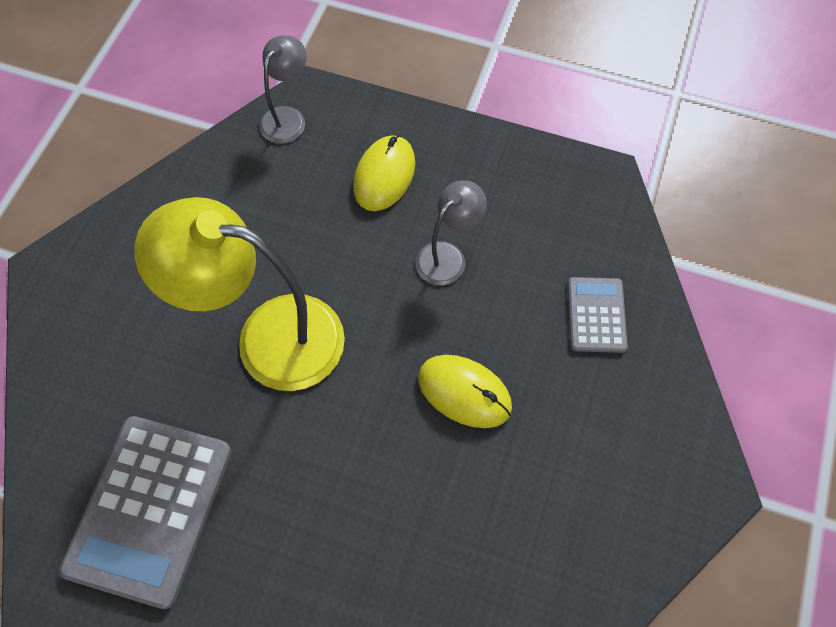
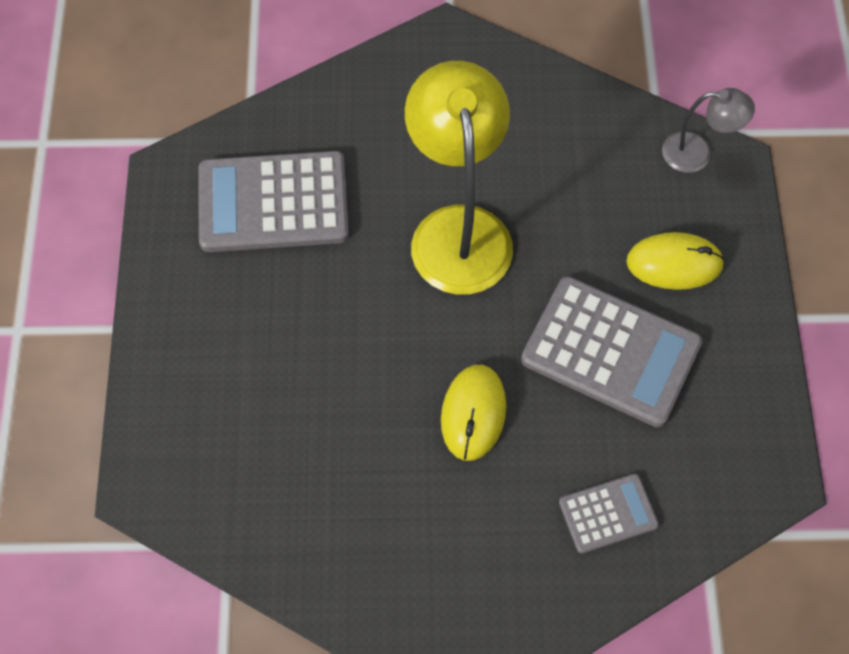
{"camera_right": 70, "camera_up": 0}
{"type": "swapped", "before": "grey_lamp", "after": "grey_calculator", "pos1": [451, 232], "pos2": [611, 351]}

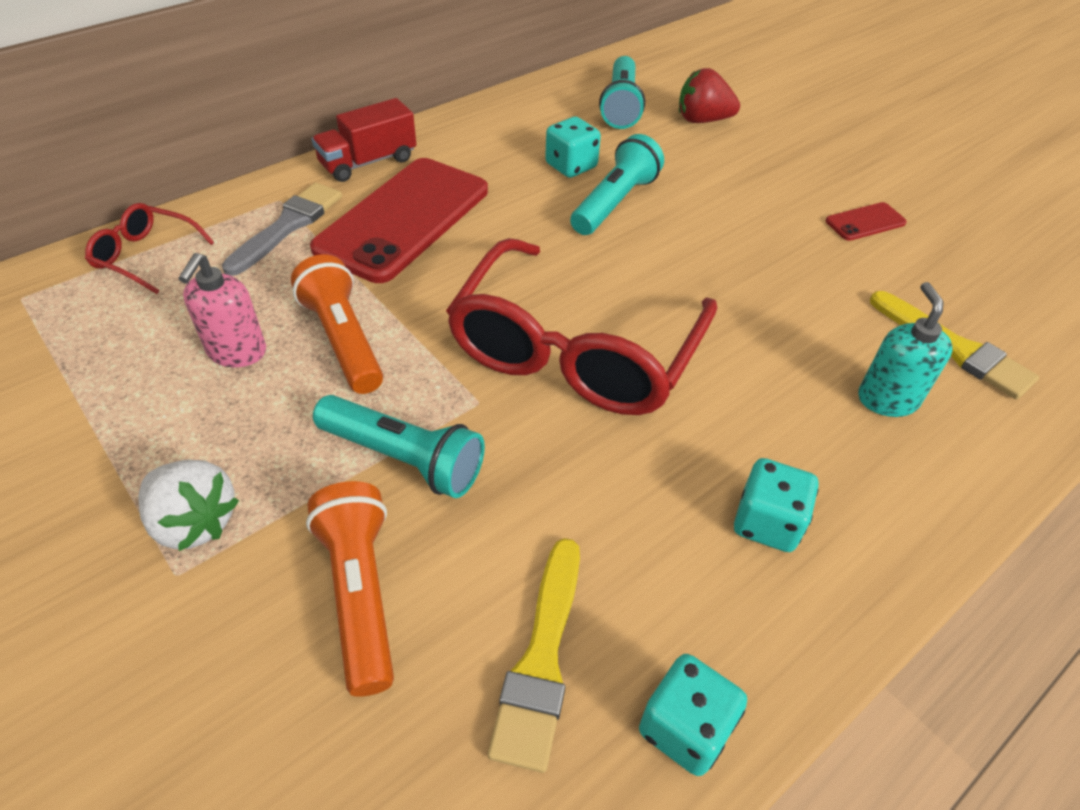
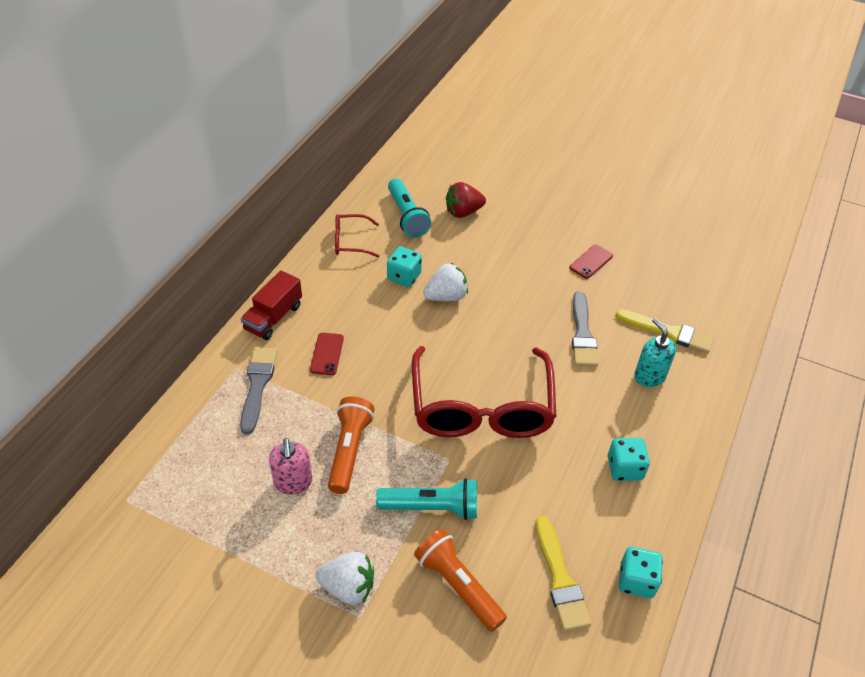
{"camera_right": -25, "camera_up": 0}
{"type": "swapped", "before": "turquoise_flashlight", "after": "white_strawberry", "pos1": [617, 184], "pos2": [445, 282]}
{"type": "scaled", "before": "red_phone", "pos1": [399, 220], "pos2": [327, 354], "scale": 0.42}
{"type": "shifted", "before": "red_glasses", "pos1": [150, 248], "pos2": [357, 236]}
{"type": "rotated", "before": "orange_flashlight", "pos1": [337, 324], "pos2": [351, 445], "turn": 60}
{"type": "new", "after": "grey_brush", "pos2": [585, 329]}

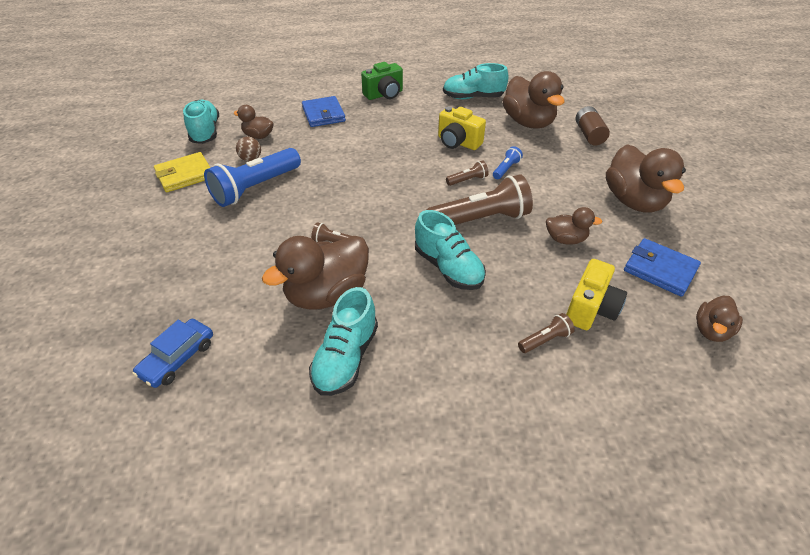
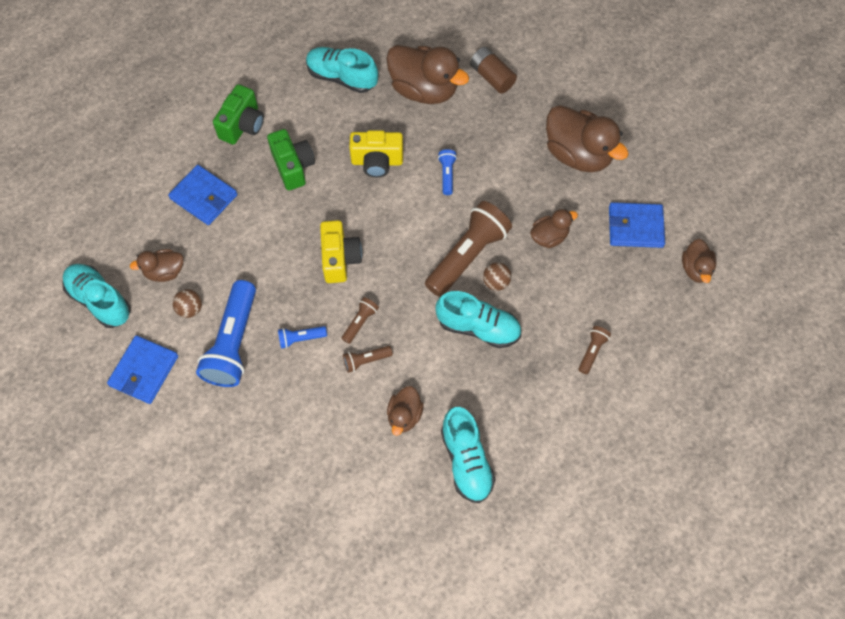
{"camera_right": -35, "camera_up": 20}
{"type": "rotated", "before": "turquoise_shoe", "pos1": [475, 81], "pos2": [342, 70], "turn": 60}
{"type": "repainted", "before": "yellow_wallet", "after": "blue_wallet", "pos1": [182, 172], "pos2": [142, 369]}
{"type": "shifted", "before": "brown_flashlight", "pos1": [467, 173], "pos2": [360, 320]}
{"type": "scaled", "before": "brown_duck", "pos1": [315, 273], "pos2": [405, 411], "scale": 0.53}
{"type": "shifted", "before": "yellow_camera", "pos1": [596, 294], "pos2": [341, 251]}
{"type": "gone", "before": "blue_car", "pos1": [173, 353]}
{"type": "new", "after": "green_camera", "pos2": [291, 160]}
{"type": "new", "after": "brown_ball", "pos2": [497, 276]}
{"type": "new", "after": "blue_flashlight", "pos2": [302, 337]}

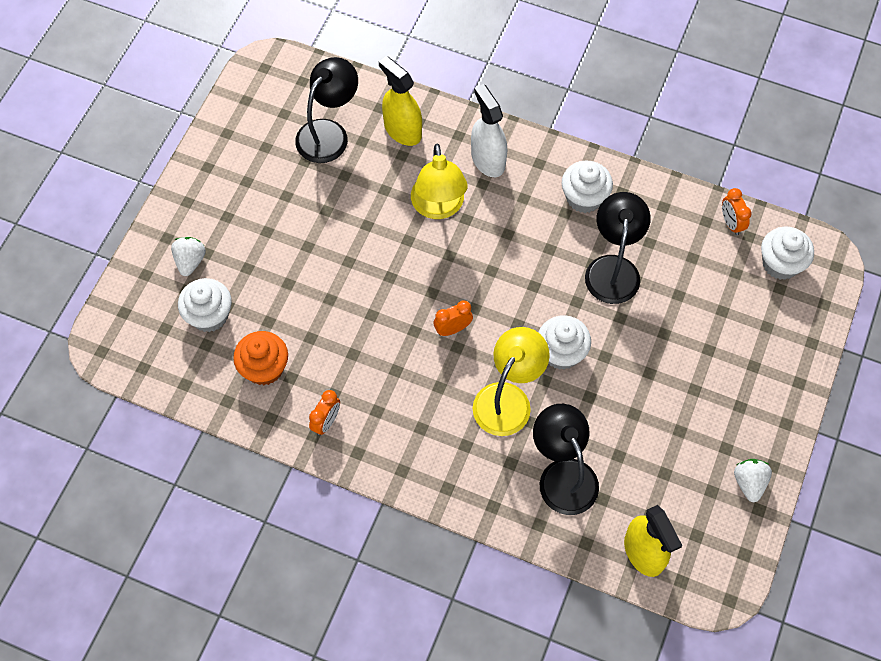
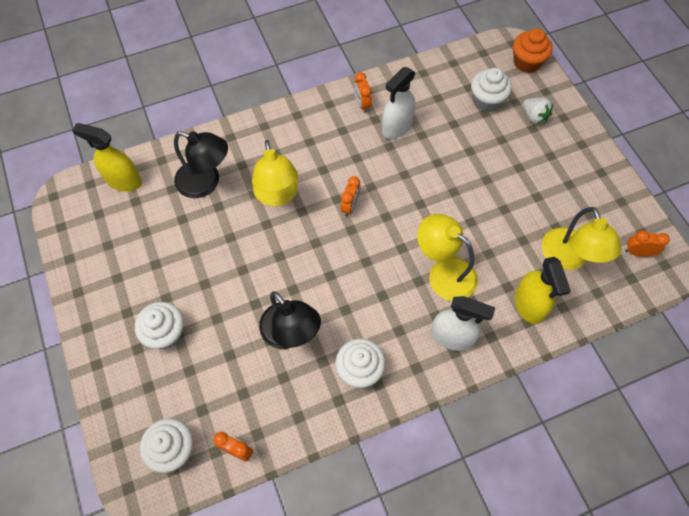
{"camera_right": 135, "camera_up": 0}
{"type": "rotated", "before": "yellow_spray_bottle", "pos1": [400, 101], "pos2": [543, 290], "turn": 75}
{"type": "repainted", "before": "black_lamp", "after": "yellow_lamp", "pos1": [326, 110], "pos2": [582, 238]}
{"type": "shifted", "before": "white_cupcake", "pos1": [564, 342], "pos2": [159, 325]}
{"type": "shifted", "before": "orange_cupcake", "pos1": [260, 358], "pos2": [533, 50]}
{"type": "gone", "before": "white_strawberry", "pos1": [753, 480]}
{"type": "new", "after": "white_spray_bottle", "pos2": [399, 103]}
{"type": "new", "after": "orange_clock", "pos2": [647, 243]}

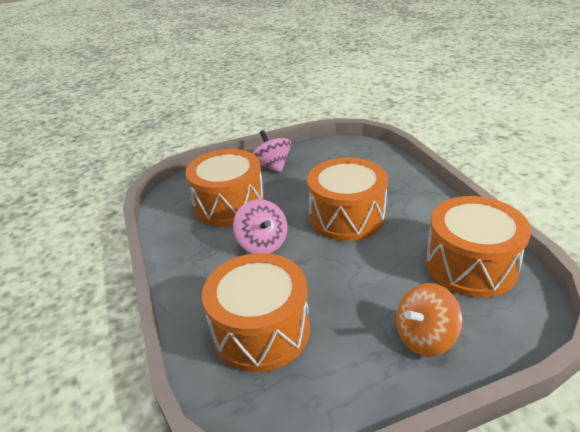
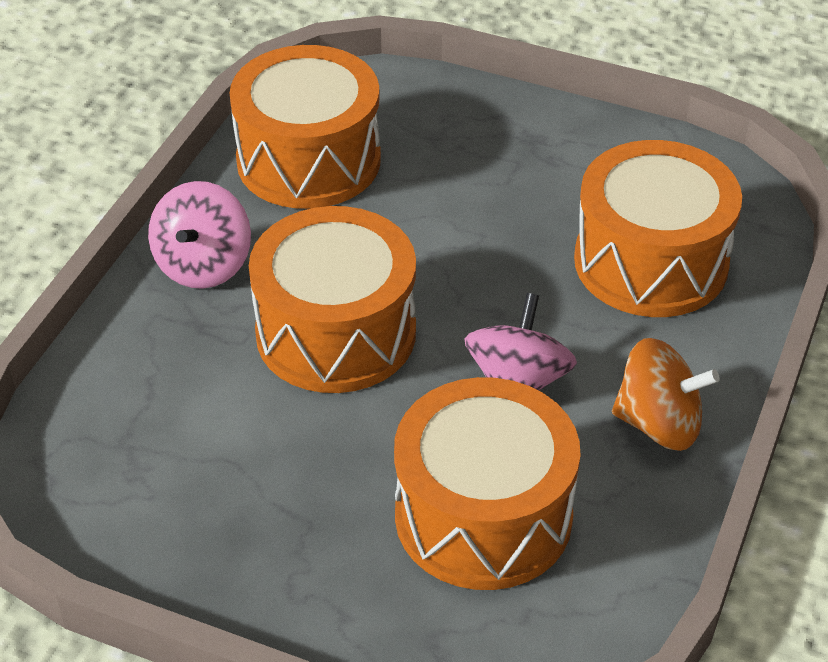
{"camera_right": -140, "camera_up": 10}
{"type": "shifted", "before": "pink_spinning_top", "pos1": [272, 151], "pos2": [199, 235]}
{"type": "shifted", "before": "orange_spinning_top", "pos1": [429, 320], "pos2": [666, 394]}

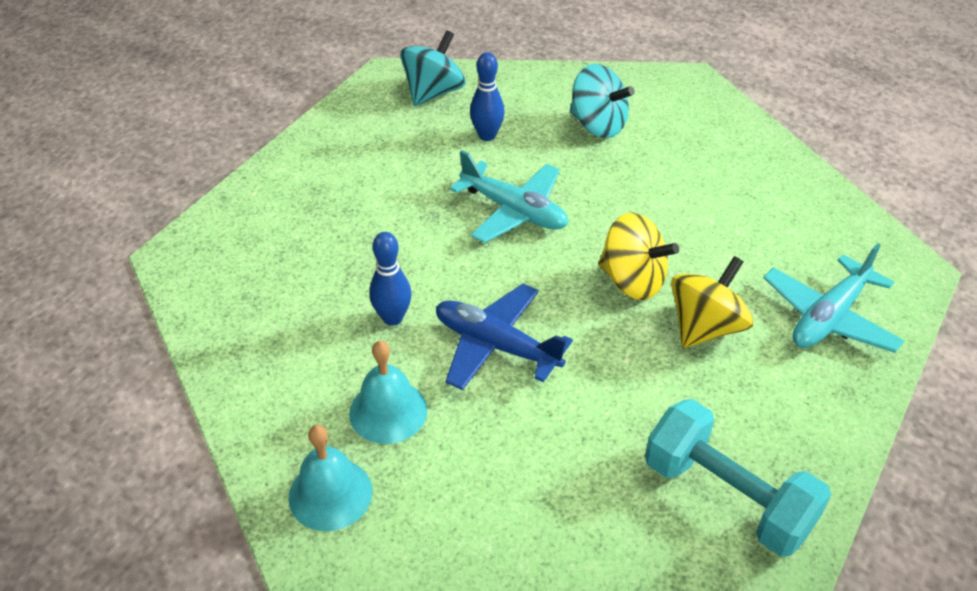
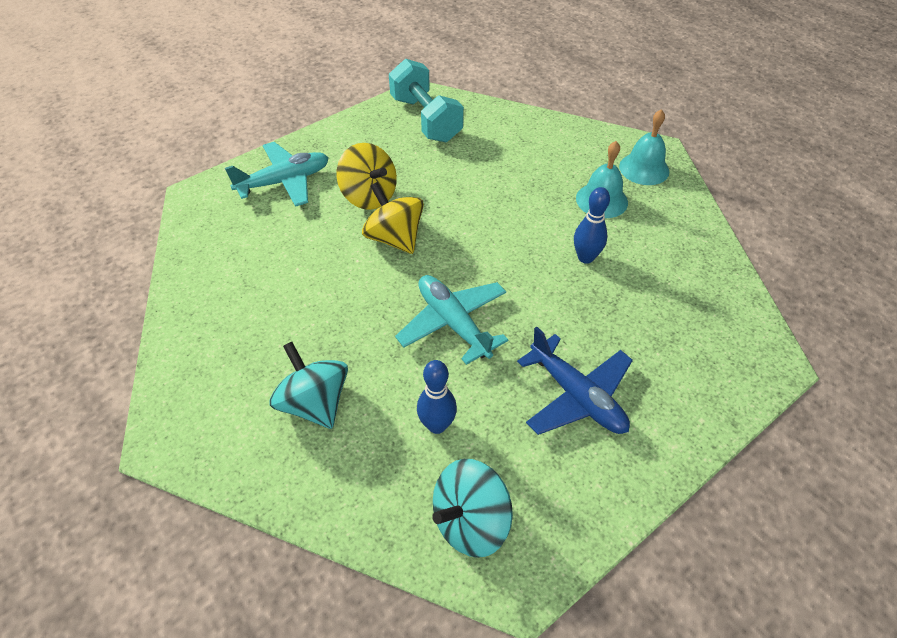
{"camera_right": -160, "camera_up": 5}
{"type": "rotated", "before": "yellow_spinning_top", "pos1": [712, 302], "pos2": [366, 176], "turn": -105}
{"type": "shifted", "before": "blue_plane", "pos1": [504, 337], "pos2": [575, 381]}

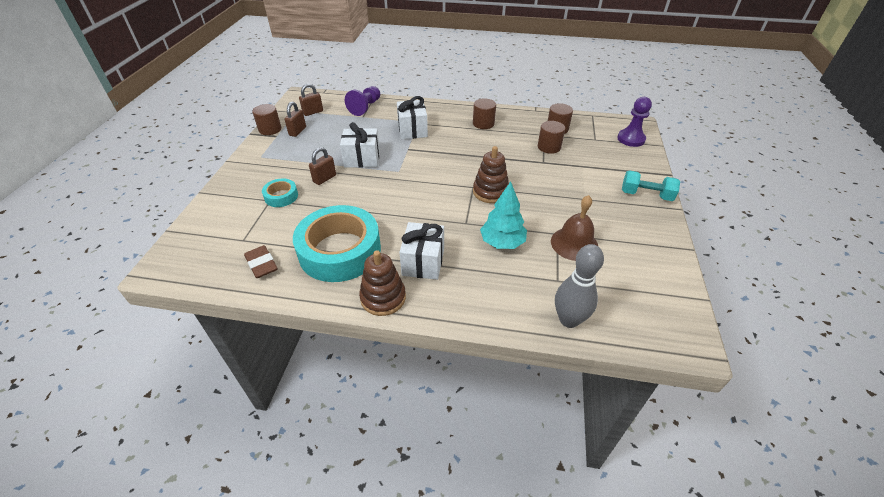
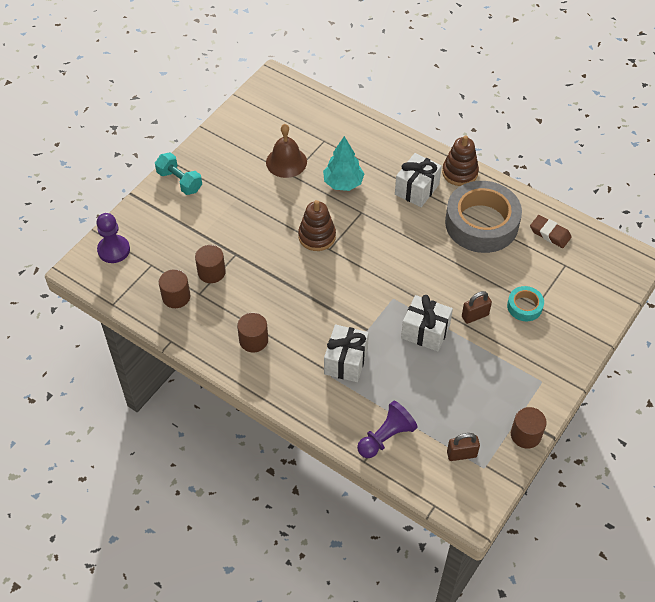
{"camera_right": -155, "camera_up": 10}
{"type": "gone", "before": "brown_padlock", "pos1": [295, 119]}
{"type": "repainted", "before": "turquoise_tape", "after": "grey_tape", "pos1": [337, 243], "pos2": [483, 217]}
{"type": "gone", "before": "grey_bowling_pin", "pos1": [579, 286]}
{"type": "rotated", "before": "brown_eraser", "pos1": [260, 261], "pos2": [551, 231], "turn": -45}

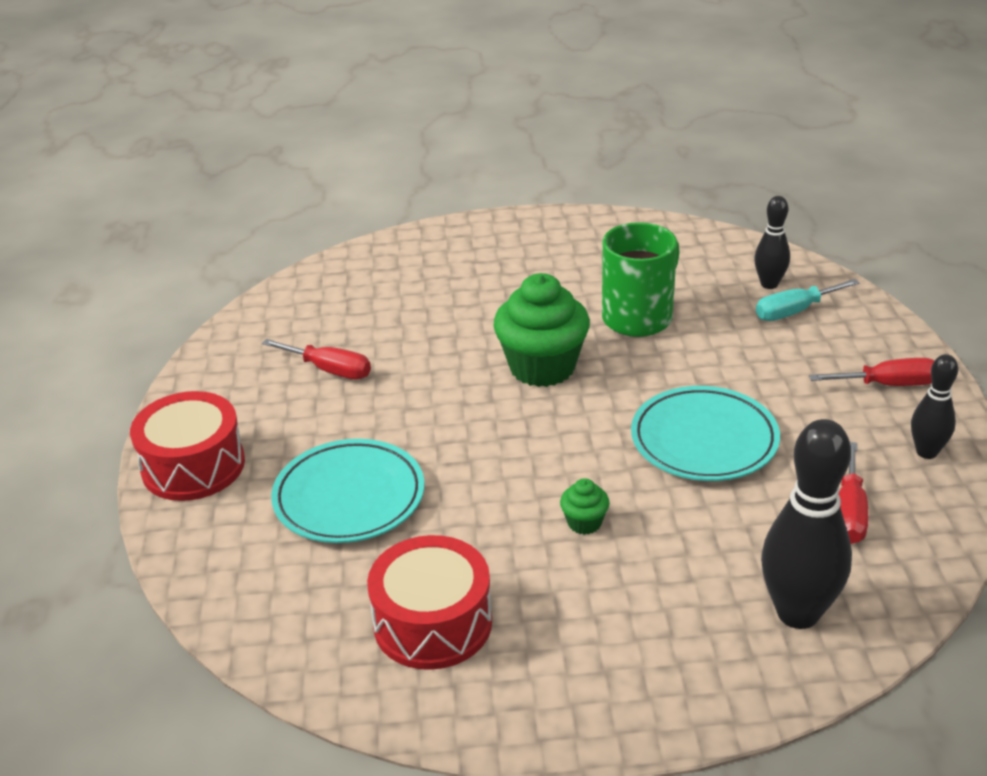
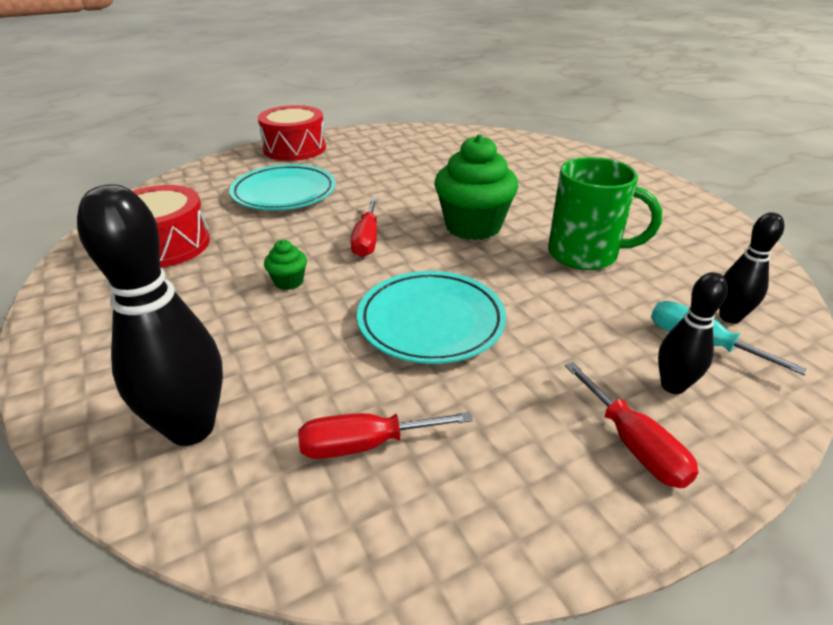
{"camera_right": 65, "camera_up": 0}
{"type": "shifted", "before": "red_screwdriver", "pos1": [316, 359], "pos2": [364, 227]}
{"type": "shifted", "before": "black_bowling_pin", "pos1": [934, 406], "pos2": [693, 333]}

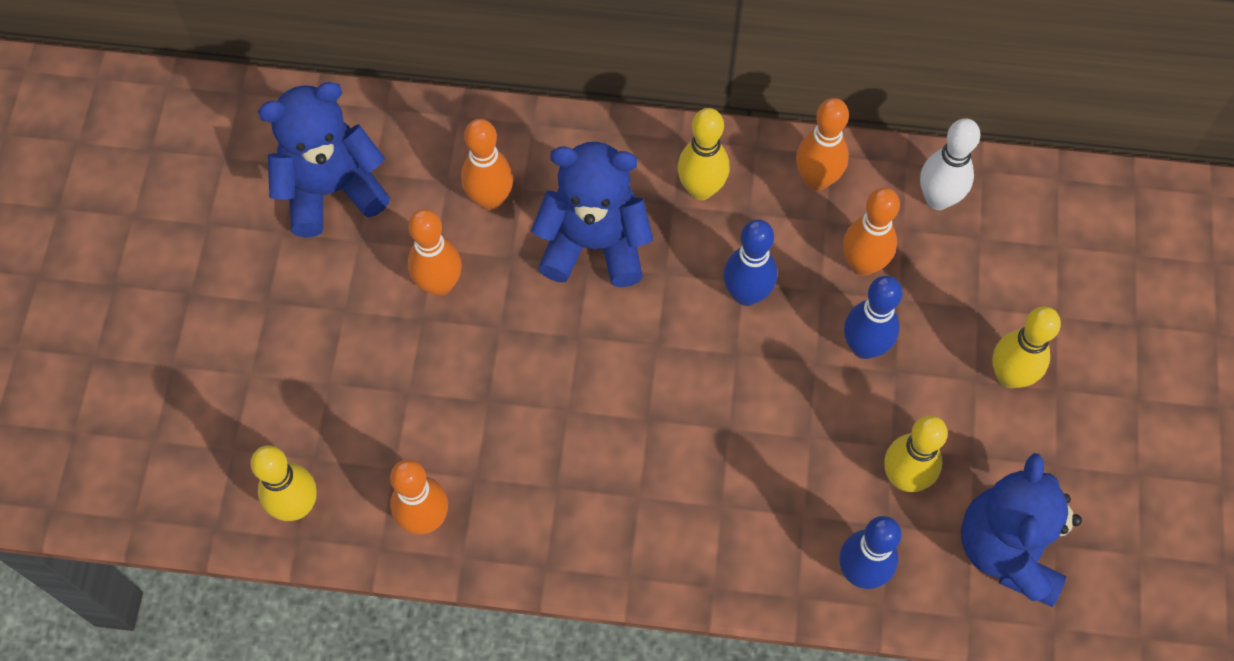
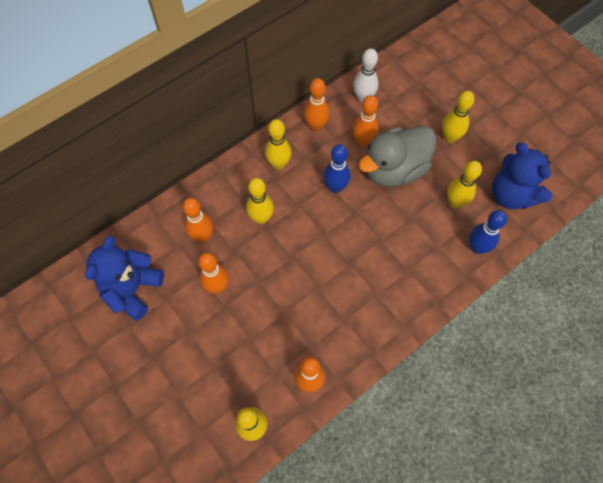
{"camera_right": -45, "camera_up": 0}
{"type": "swapped", "before": "blue_teddy_bear", "after": "yellow_bowling_pin", "pos1": [592, 214], "pos2": [260, 201]}
{"type": "swapped", "before": "blue_bowling_pin", "after": "grey_duck", "pos1": [873, 317], "pos2": [397, 156]}

